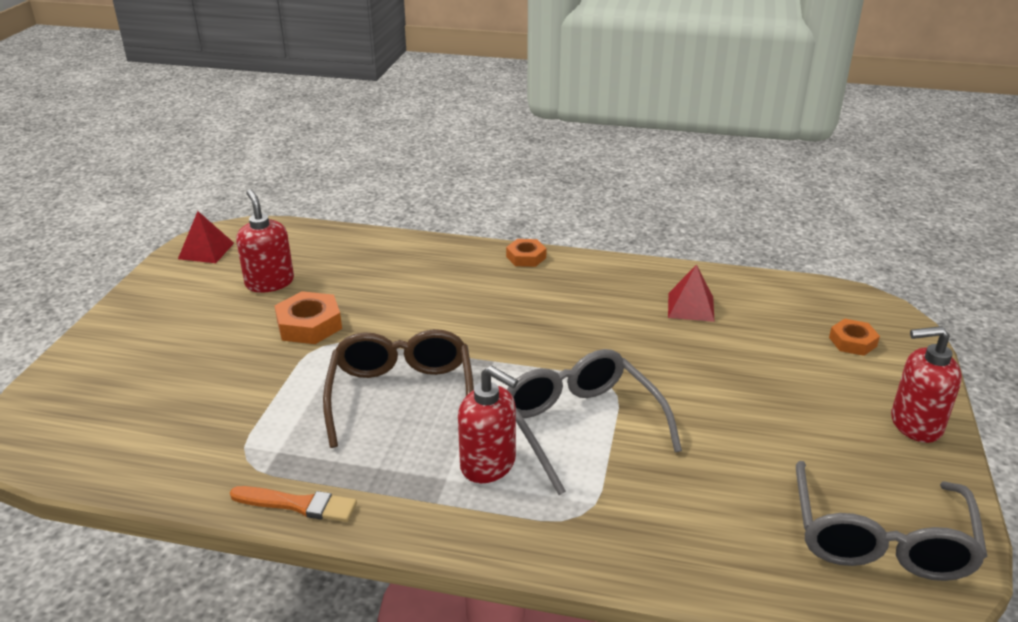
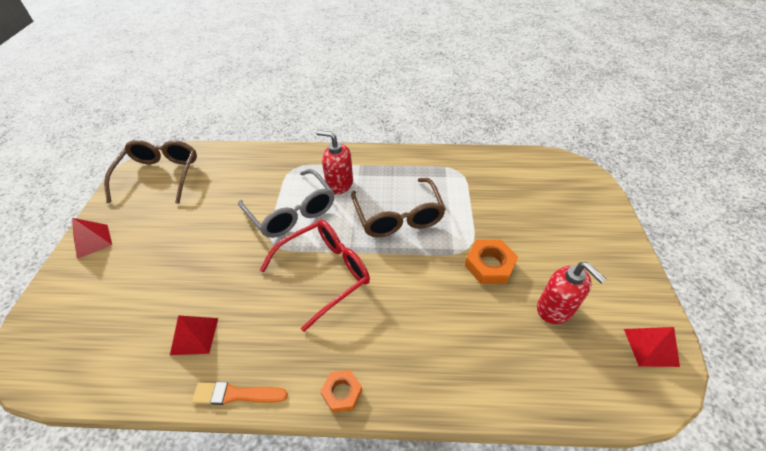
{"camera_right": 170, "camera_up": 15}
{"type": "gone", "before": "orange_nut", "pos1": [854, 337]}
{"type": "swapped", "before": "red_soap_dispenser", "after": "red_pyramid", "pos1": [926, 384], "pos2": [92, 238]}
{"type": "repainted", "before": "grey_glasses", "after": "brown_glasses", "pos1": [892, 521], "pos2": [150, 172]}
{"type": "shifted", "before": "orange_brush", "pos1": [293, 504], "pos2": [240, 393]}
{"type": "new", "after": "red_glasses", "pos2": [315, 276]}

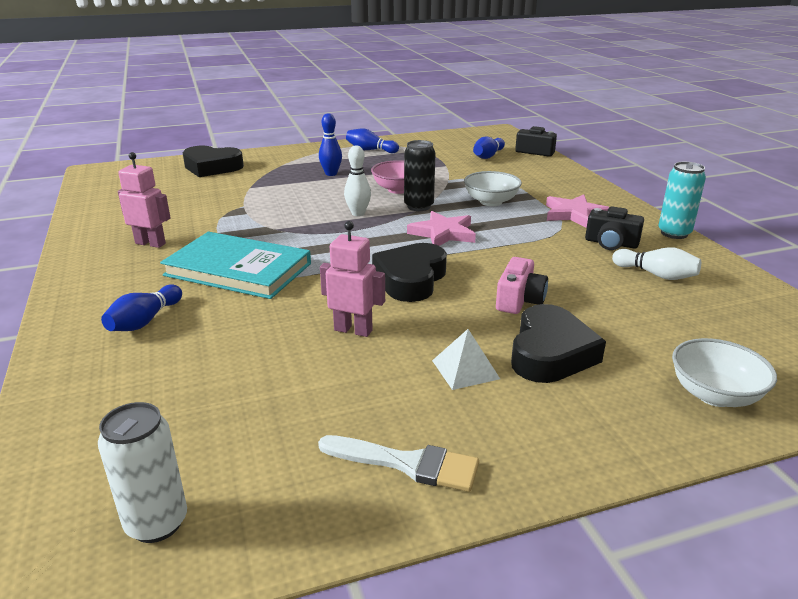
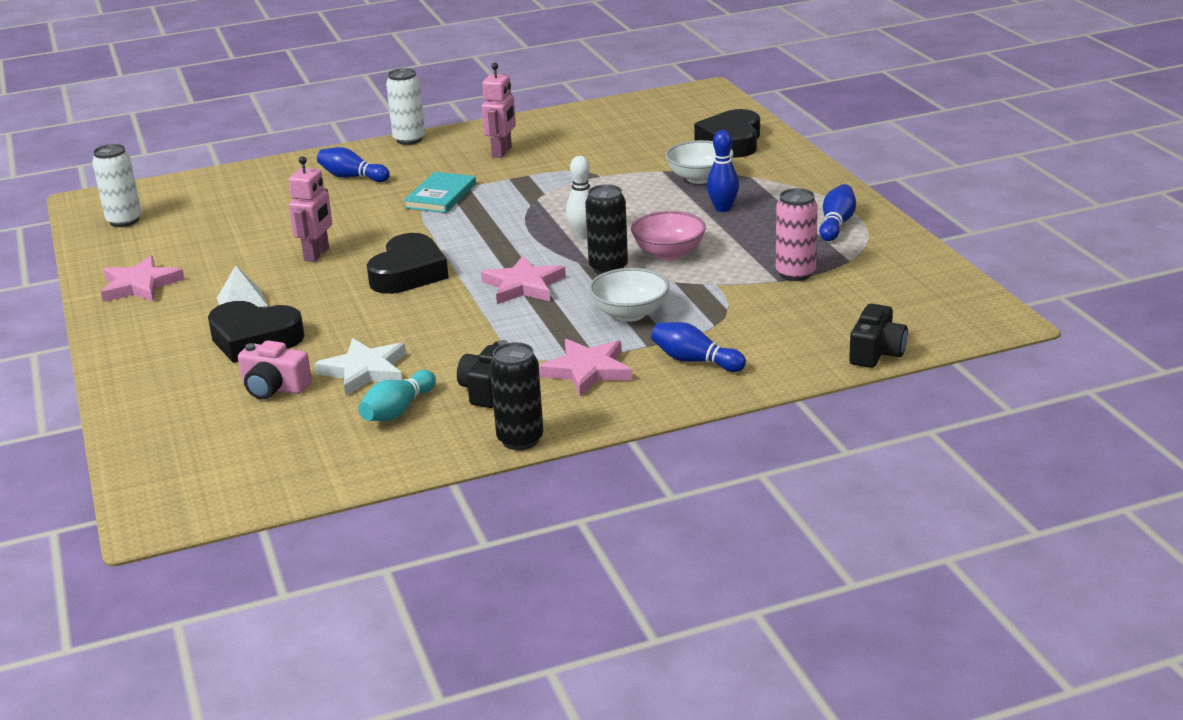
{"camera_right": 90, "camera_up": 0}
{"type": "shifted", "before": "blue_bowling_pin", "pos1": [489, 148], "pos2": [698, 347]}
{"type": "repainted", "before": "turquoise_can", "after": "black_can", "pos1": [682, 200], "pos2": [517, 396]}
{"type": "scaled", "before": "turquoise_book", "pos1": [235, 265], "pos2": [440, 192], "scale": 0.6}
{"type": "rotated", "before": "black_heart", "pos1": [409, 272], "pos2": [408, 263], "turn": 90}
{"type": "repainted", "before": "white_bowling_pin", "after": "turquoise_bowling_pin", "pos1": [656, 263], "pos2": [397, 395]}
{"type": "shifted", "before": "pink_camera", "pos1": [522, 285], "pos2": [275, 370]}
{"type": "shifted", "before": "white_bowl", "pos1": [724, 372], "pos2": [699, 162]}
{"type": "swapped", "before": "white_brush", "after": "pink_star", "pos1": [398, 463], "pos2": [142, 279]}
{"type": "new", "after": "white_can", "pos2": [405, 106]}
{"type": "new", "after": "pink_can", "pos2": [797, 234]}
{"type": "new", "after": "white_star", "pos2": [360, 367]}

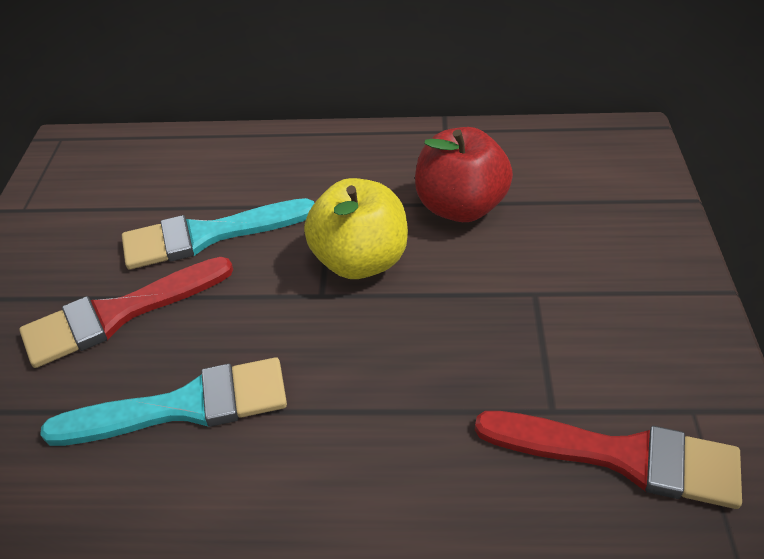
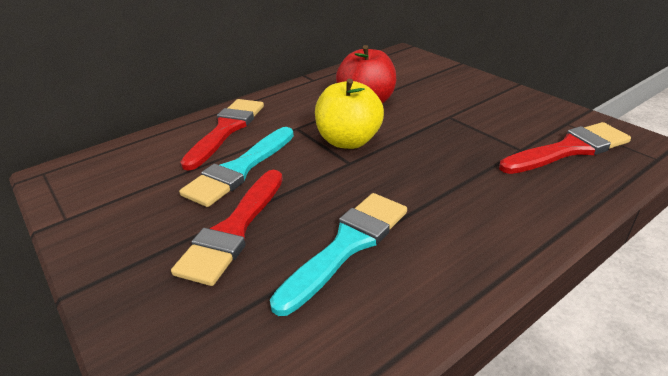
{"camera_right": -40, "camera_up": -10}
{"type": "new", "after": "red_brush", "pos2": [222, 135]}

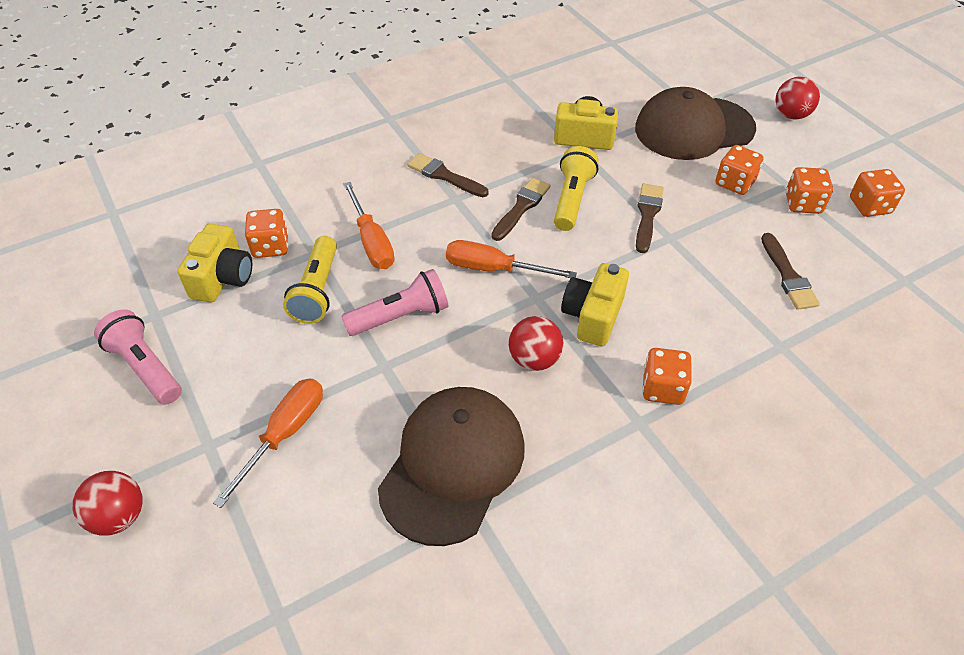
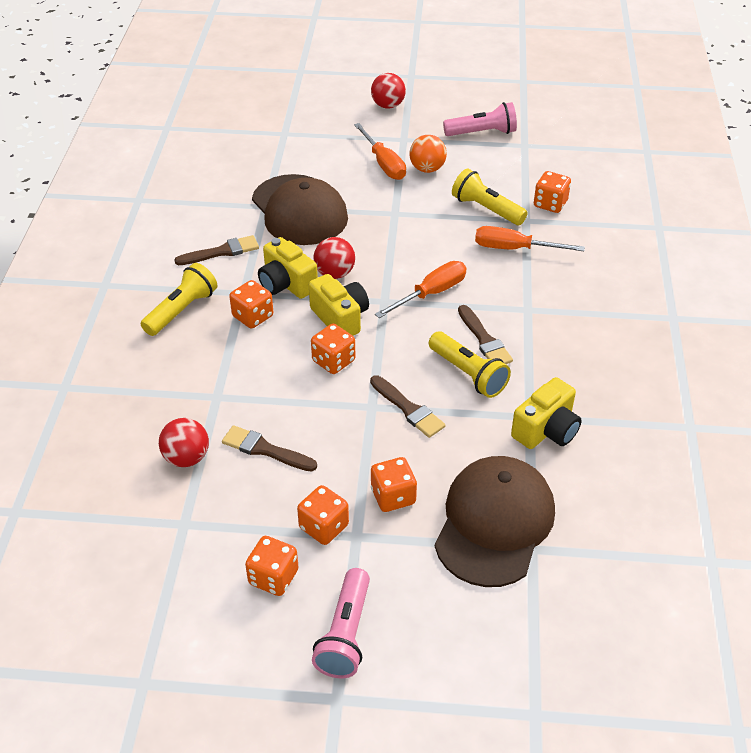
{"camera_right": 125, "camera_up": -5}
{"type": "shifted", "before": "red_ball", "pos1": [797, 98], "pos2": [184, 442]}
{"type": "shifted", "before": "brown_brush", "pos1": [448, 175], "pos2": [216, 250]}
{"type": "shifted", "before": "yellow_camera", "pos1": [214, 262], "pos2": [288, 268]}
{"type": "shifted", "before": "pink_flashlight", "pos1": [394, 302], "pos2": [341, 623]}
{"type": "new", "after": "orange_ball", "pos2": [428, 154]}
{"type": "new", "after": "yellow_flashlight", "pos2": [179, 299]}
{"type": "new", "after": "orange_dice", "pos2": [333, 348]}

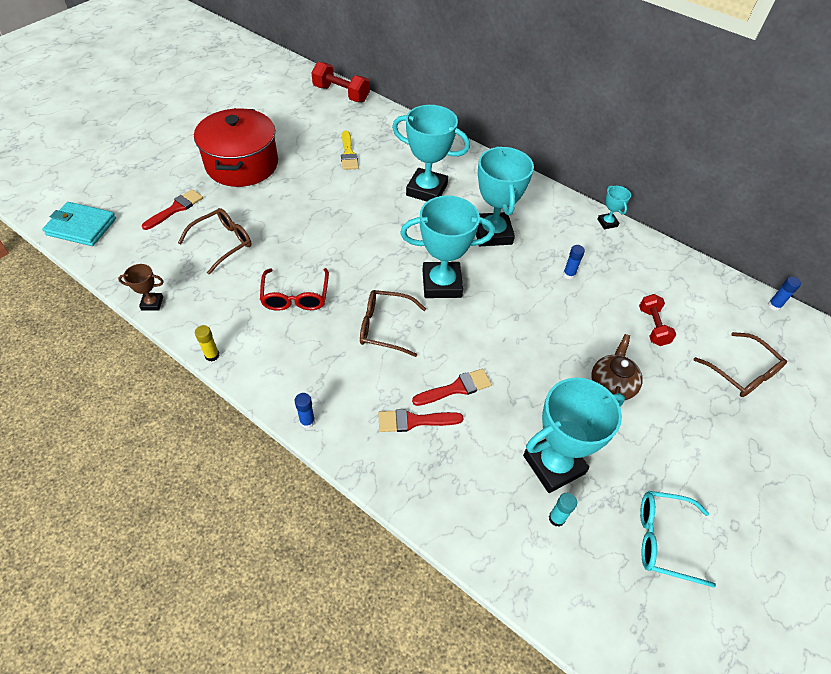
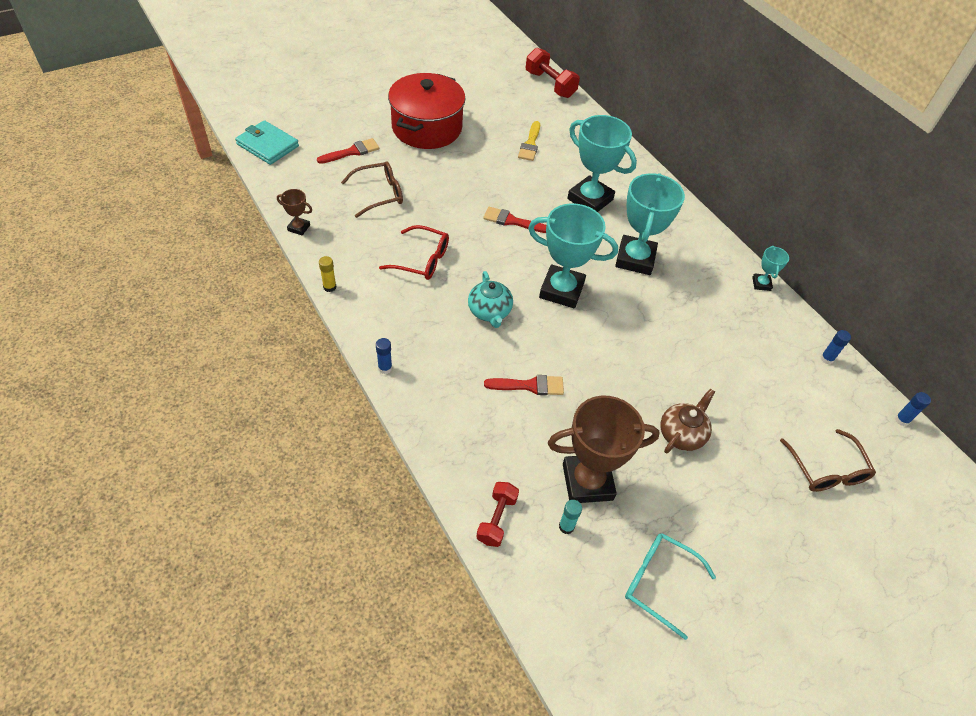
{"camera_right": 20, "camera_up": 0}
{"type": "shifted", "before": "blue_glue_stick", "pos1": [574, 262], "pos2": [835, 347]}
{"type": "rotated", "before": "red_glasses", "pos1": [294, 289], "pos2": [414, 252], "turn": -90}
{"type": "swapped", "before": "brown_glasses", "after": "turquoise_teapot", "pos1": [393, 323], "pos2": [490, 299]}
{"type": "shifted", "before": "red_dumbbell", "pos1": [657, 320], "pos2": [497, 514]}
{"type": "repainted", "before": "turquoise_trophy", "after": "brown_trophy", "pos1": [574, 435], "pos2": [604, 449]}
{"type": "shifted", "before": "red_brush", "pos1": [421, 420], "pos2": [514, 220]}

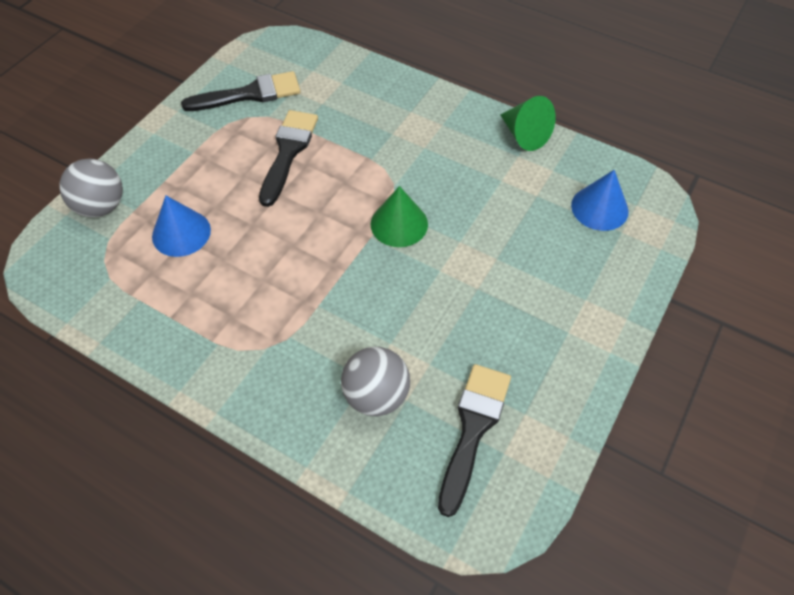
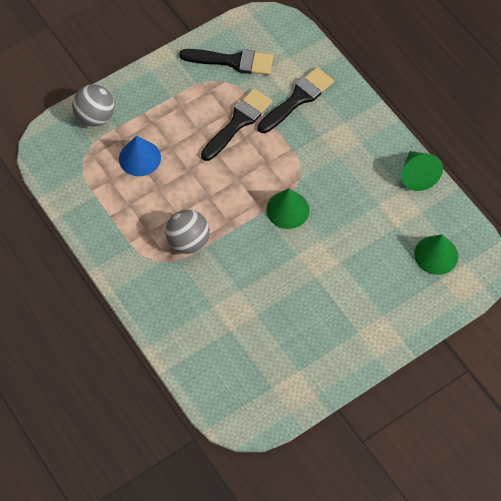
{"camera_right": 25, "camera_up": 5}
{"type": "repainted", "before": "blue_cone", "after": "green_cone", "pos1": [600, 200], "pos2": [436, 254]}
{"type": "shifted", "before": "grey_ball", "pos1": [375, 381], "pos2": [188, 232]}
{"type": "shifted", "before": "black_brush", "pos1": [474, 440], "pos2": [296, 100]}

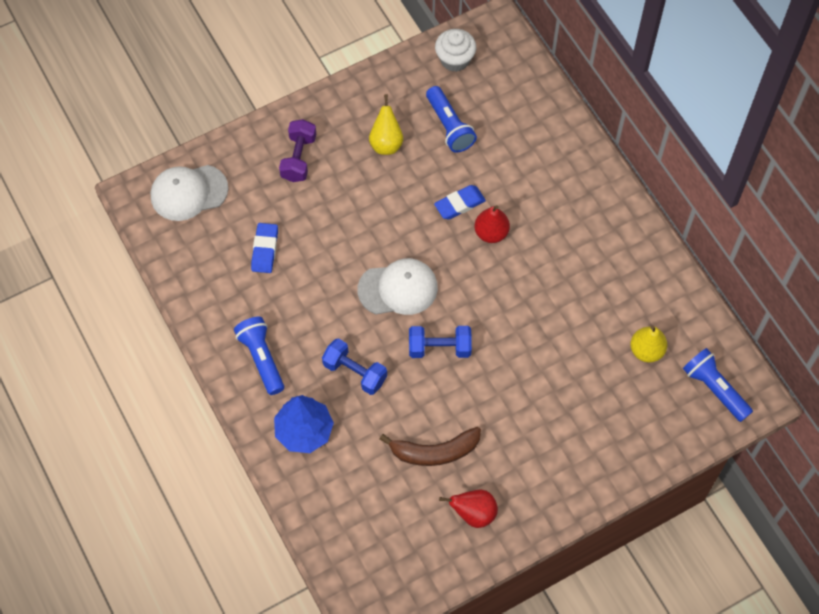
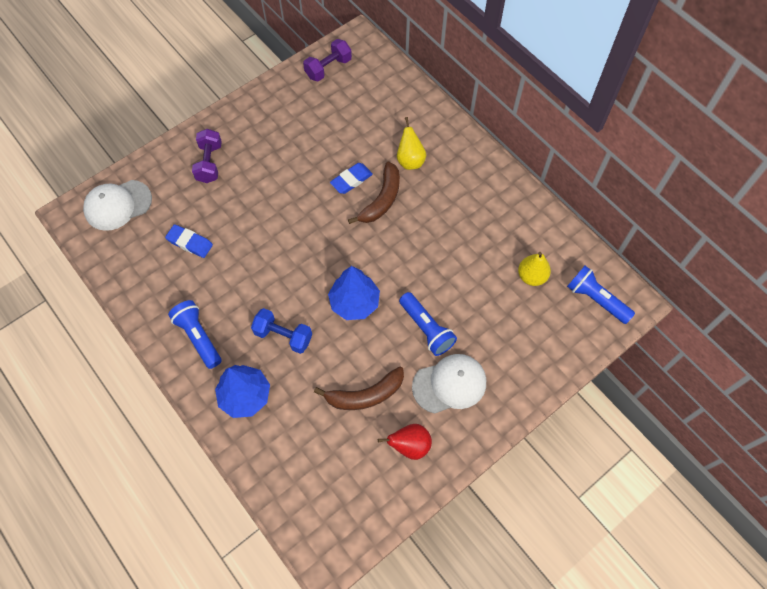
{"camera_right": -10, "camera_up": 0}
{"type": "swapped", "before": "white_cupcake", "after": "purple_dumbbell", "pos1": [455, 50], "pos2": [327, 60]}
{"type": "shifted", "before": "blue_flashlight", "pos1": [451, 119], "pos2": [428, 324]}
{"type": "shifted", "before": "yellow_pear", "pos1": [386, 124], "pos2": [411, 143]}
{"type": "swapped", "before": "red_pear", "after": "brown_banana", "pos1": [492, 224], "pos2": [374, 193]}
{"type": "rotated", "before": "blue_eraser", "pos1": [264, 248], "pos2": [189, 241], "turn": -60}
{"type": "shifted", "before": "white_cap", "pos1": [397, 286], "pos2": [449, 384]}
{"type": "swapped", "before": "blue_dumbbell", "after": "blue_tree", "pos1": [440, 342], "pos2": [354, 293]}

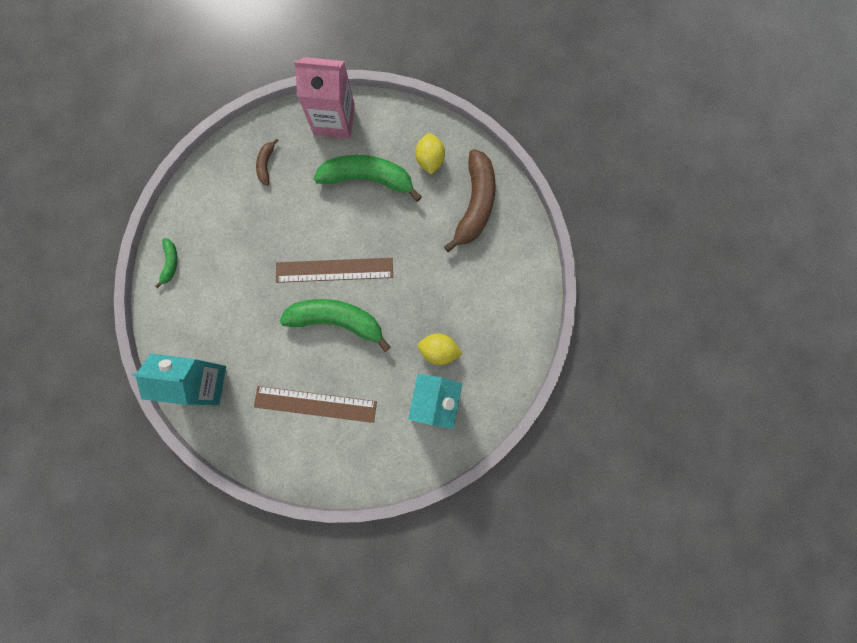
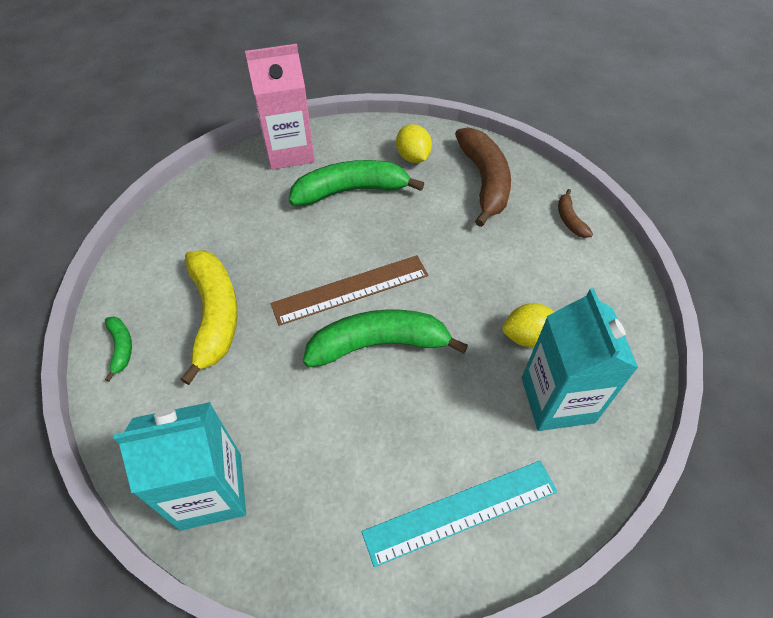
{"camera_right": -20, "camera_up": -25}
{"type": "shifted", "before": "brown_banana", "pos1": [267, 162], "pos2": [575, 213]}
{"type": "gone", "before": "brown_ruler", "pos1": [315, 404]}
{"type": "new", "after": "yellow_banana", "pos2": [209, 317]}
{"type": "new", "after": "turquoise_ruler", "pos2": [459, 513]}

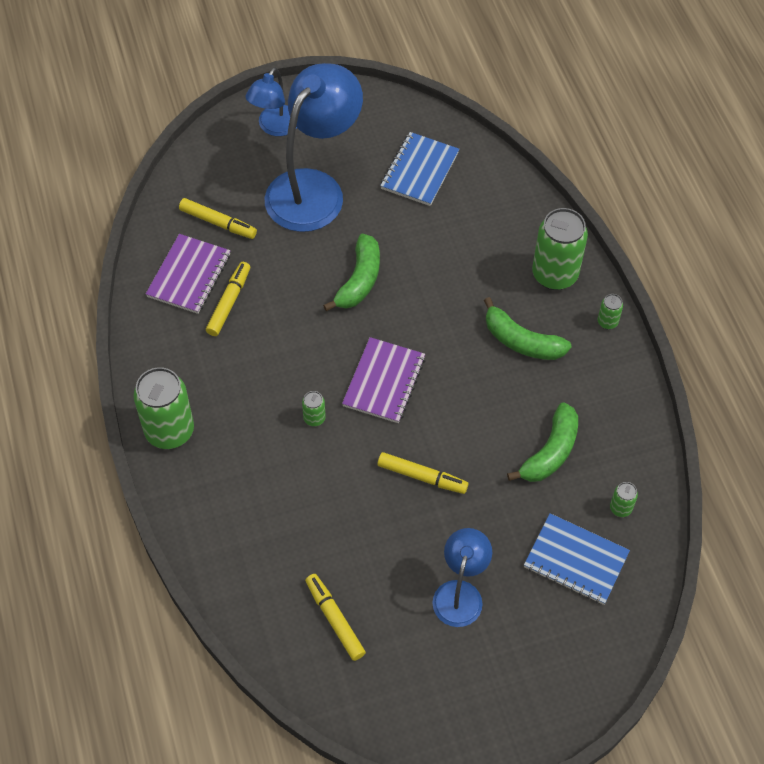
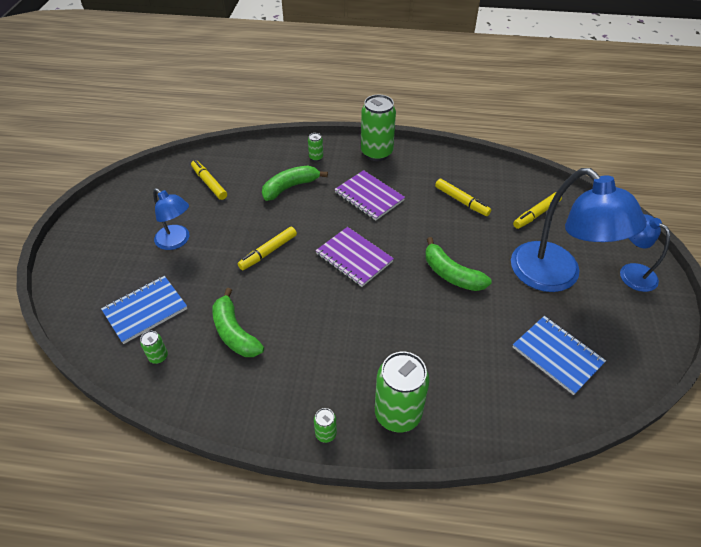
{"camera_right": 115, "camera_up": -10}
{"type": "shifted", "before": "purple_notebook", "pos1": [188, 274], "pos2": [369, 195]}
{"type": "shifted", "before": "green_banana", "pos1": [527, 328], "pos2": [295, 183]}
{"type": "shifted", "before": "green_can", "pos1": [314, 408], "pos2": [315, 147]}
{"type": "rotated", "before": "yellow_marker", "pos1": [335, 617], "pos2": [209, 180], "turn": -120}

